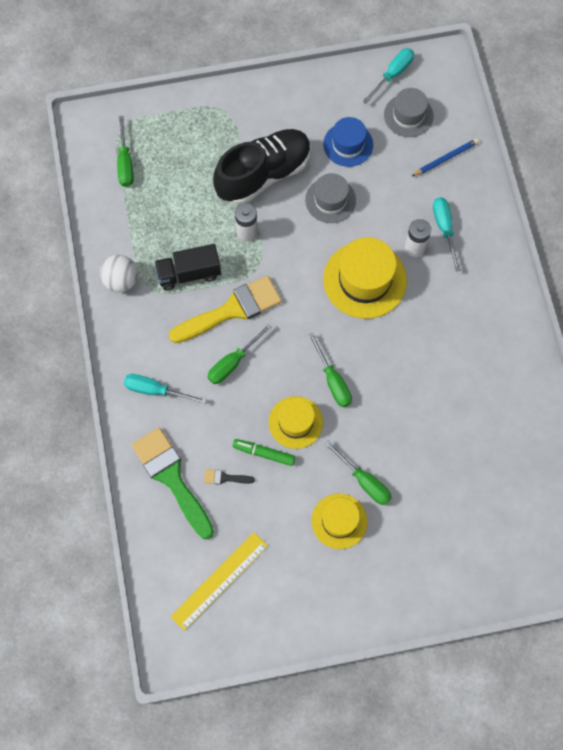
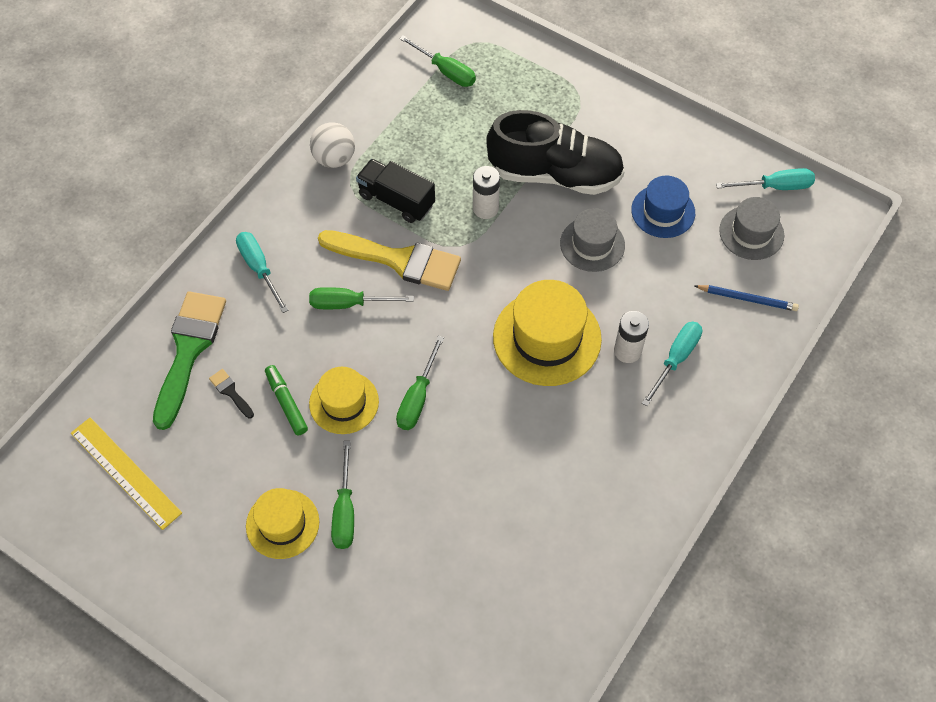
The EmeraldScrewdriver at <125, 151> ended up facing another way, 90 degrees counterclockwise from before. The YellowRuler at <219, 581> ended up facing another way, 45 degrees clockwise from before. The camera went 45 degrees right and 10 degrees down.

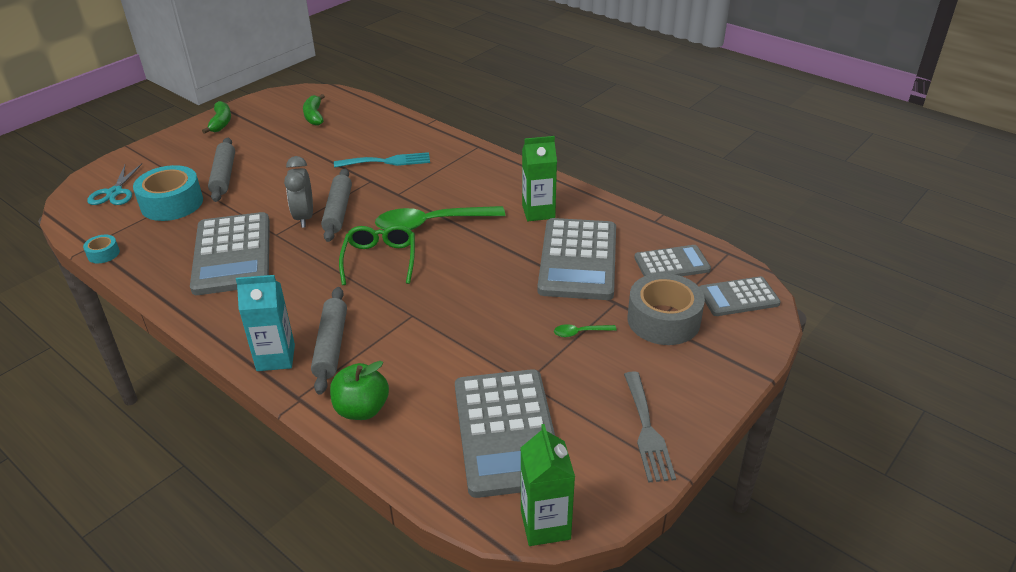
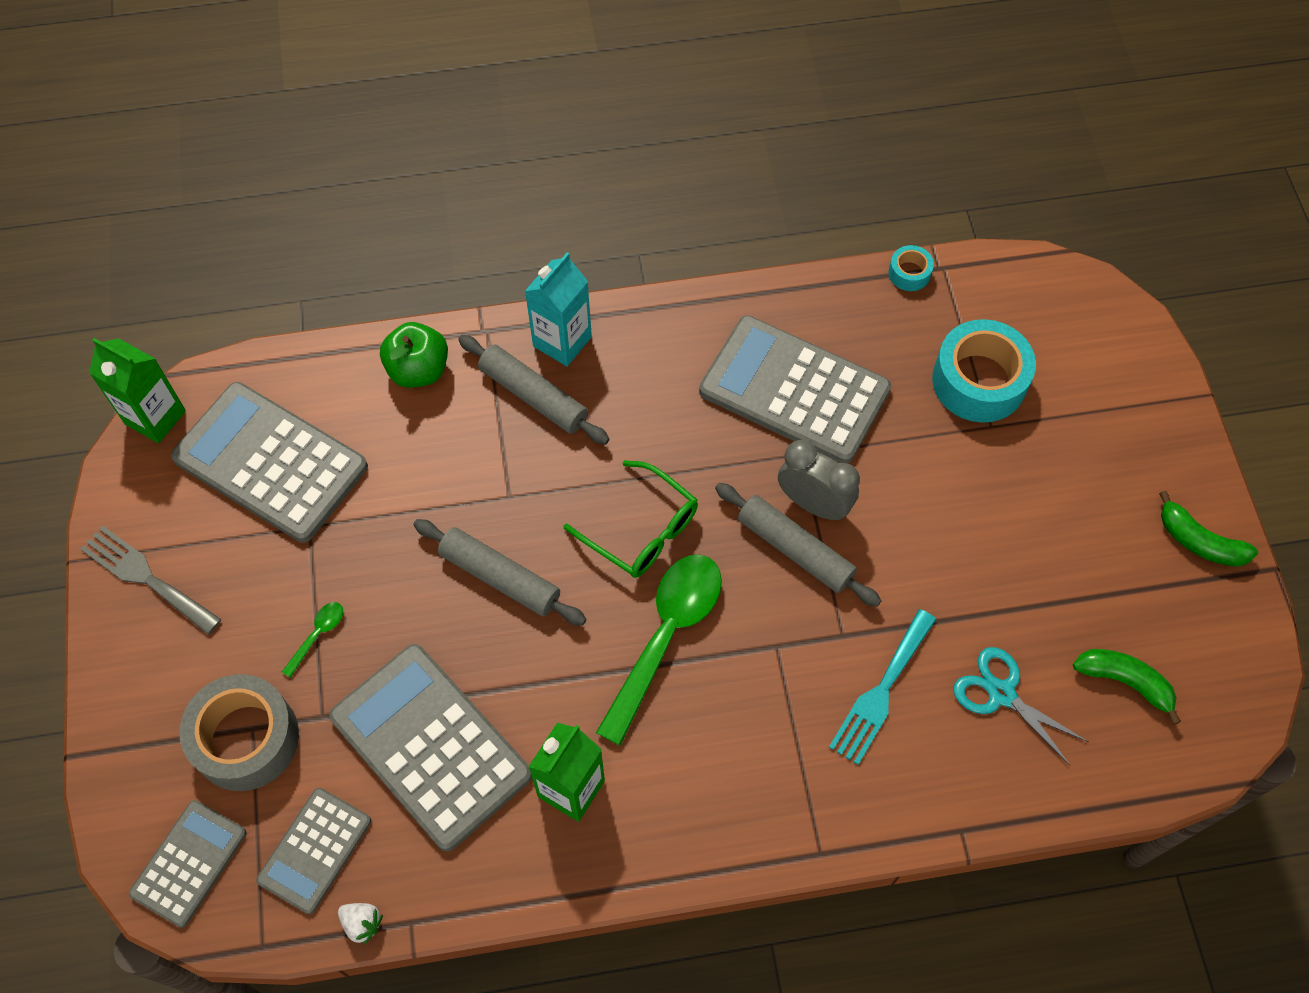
The AshGreyDoughRoller ended up elsewhere, having gone from <221, 170> to <500, 572>. The TurquoisePairOfScissors ended up elsewhere, having gone from <114, 184> to <1021, 706>. The second view gained the WhiteBerry at <360, 924>. The camera went 130 degrees right and 25 degrees up.

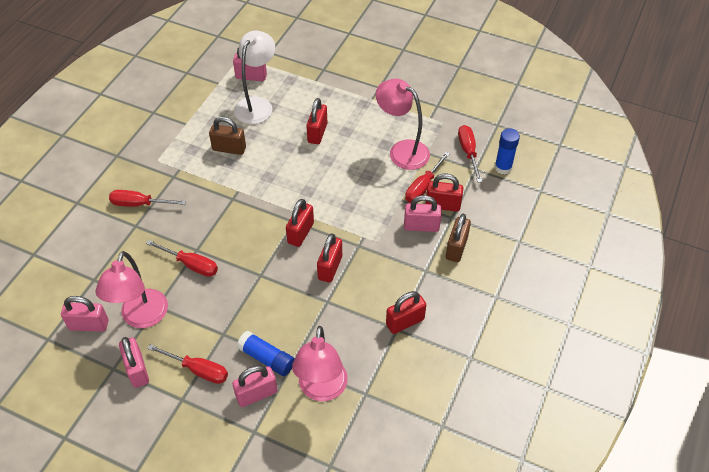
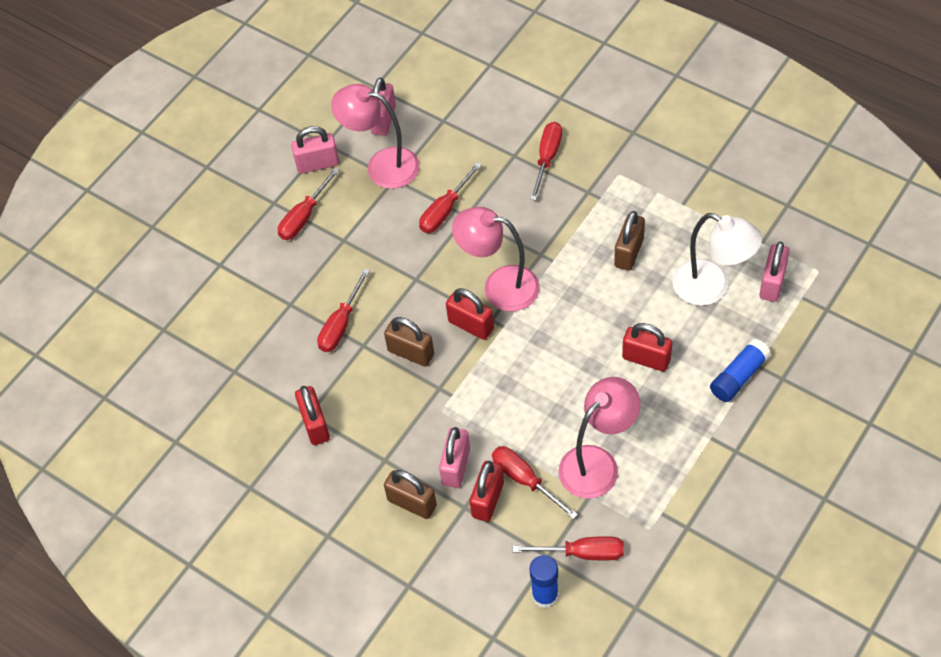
What was the CrimsonLock at <329, 258> turned into the RussetLock at <409, 342>. The PinkReadingLamp ended up elsewhere, having gone from <320, 363> to <496, 259>. The RoyalBlueStickOfGlue ended up elsewhere, having gone from <265, 353> to <740, 370>. The second view lost the PinkLock at <255, 386>. The second view gained the CrimsonScrewdriver at <343, 310>. The camera went 105 degrees right and 5 degrees up.

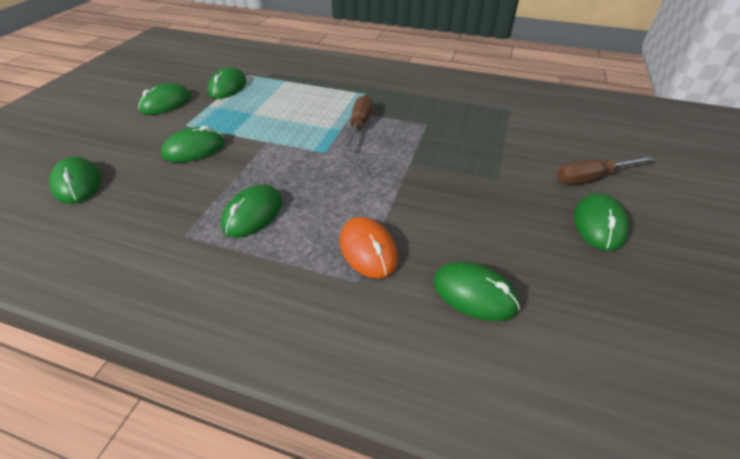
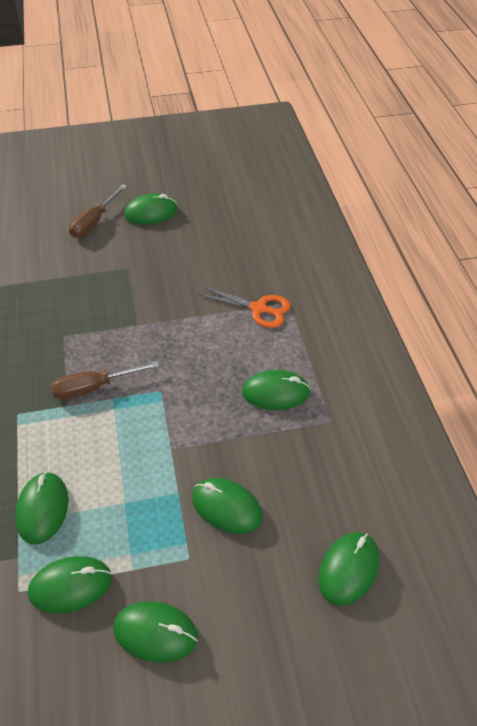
The RussetScrewdriver at <605, 170> ended up facing another way, 75 degrees clockwise from before. Where the OrangePcMouse stood at <369, 247>, the OrangePairOfScissors came to stand at <244, 307>. The EmeraldPcMouse ended up elsewhere, having gone from <476, 291> to <42, 508>. The camera went 120 degrees left and 5 degrees up.

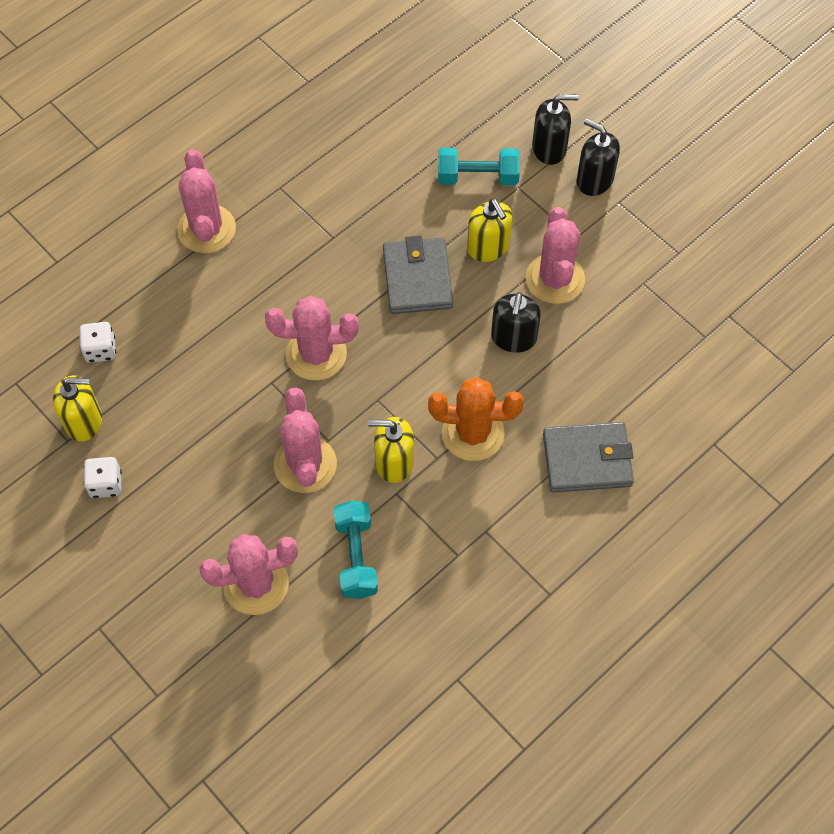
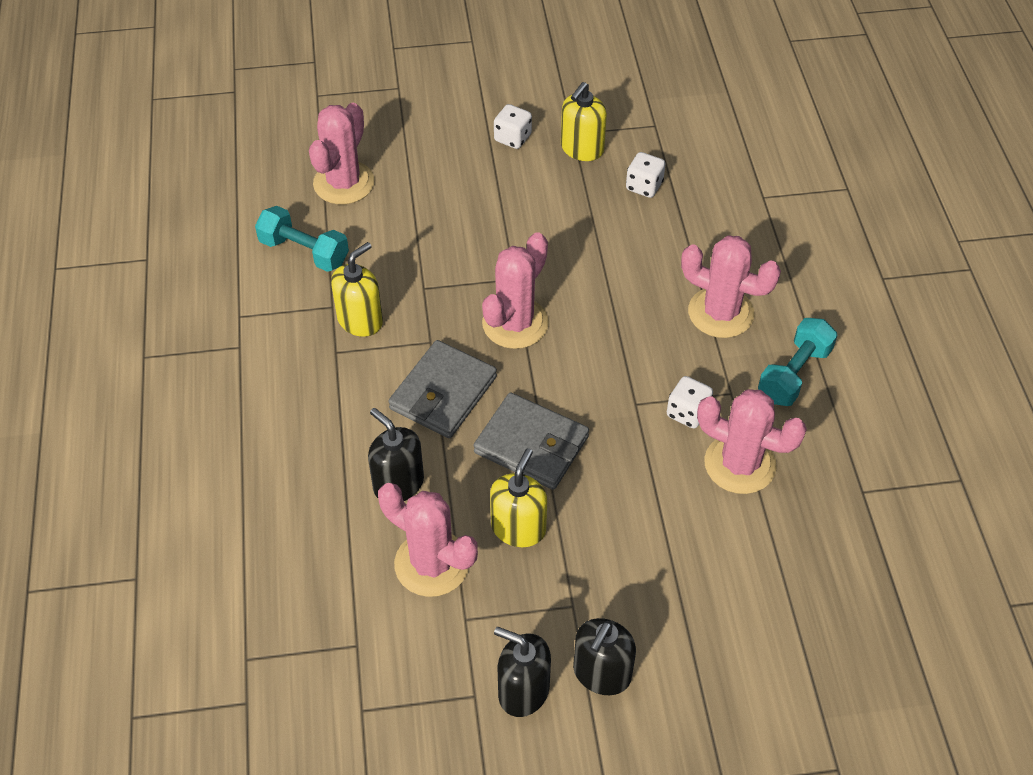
The BlackPumpBottle at <598, 157> ended up facing another way, 135 degrees counterclockwise from before. The TurquoiseDumbbell ended up elsewhere, having gone from <479, 166> to <798, 362>. The YellowPumpBottle at <490, 230> ended up facing another way, 105 degrees clockwise from before. The second view lost the OrangeSaguaroCactus at <476, 419>. The PinkSaguaroCactus ended up elsewhere, having gone from <305, 440> to <752, 441>. The AshGreyCardWallet ended up elsewhere, having gone from <588, 457> to <442, 389>. The second view gained the WhiteGameDie at <690, 402>. The camera went 125 degrees right and 10 degrees down.

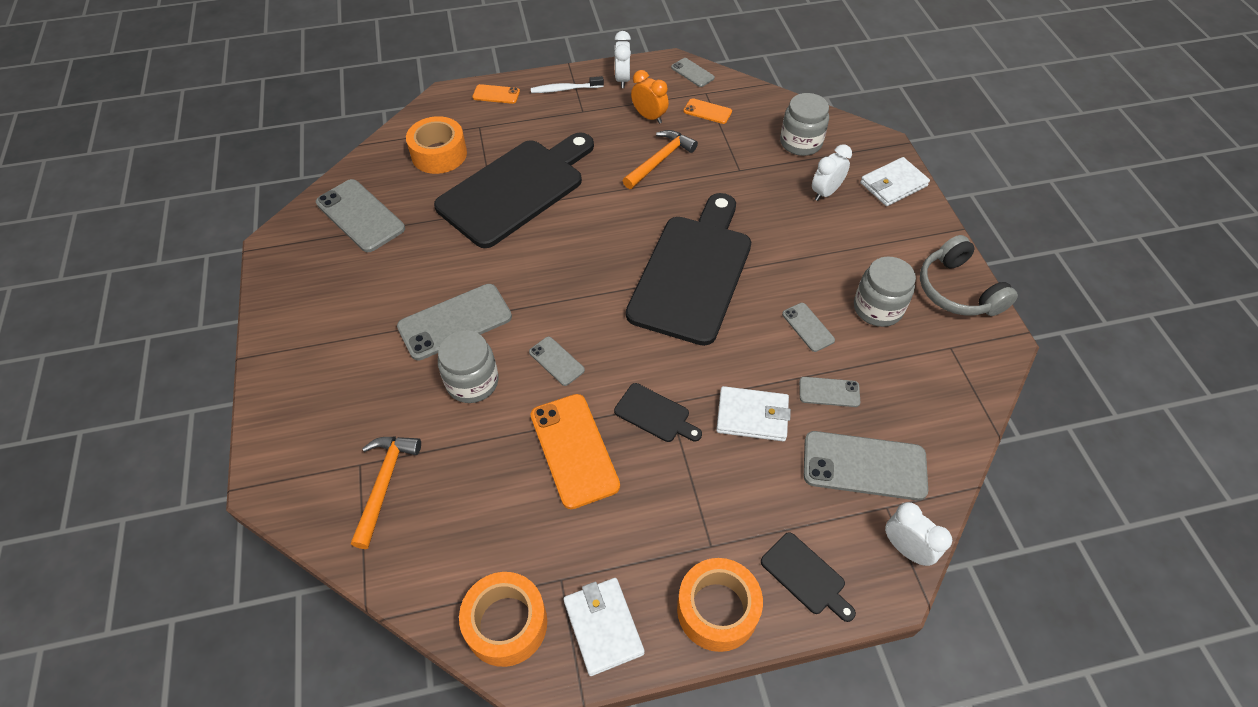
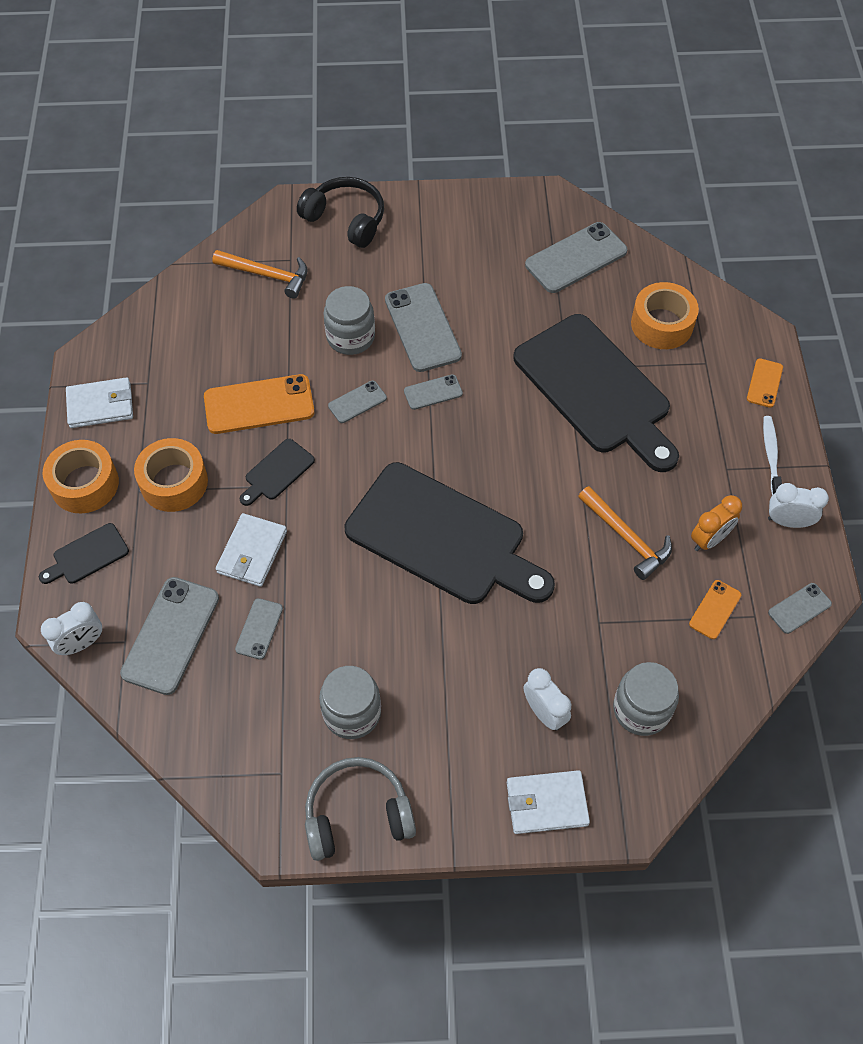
The WhiteCardWallet at <895, 181> ended up facing another way, 75 degrees counterclockwise from before. The AshGreyPhone ended up elsewhere, having gone from <808, 327> to <433, 392>. The OrangeRollOfTape ended up elsewhere, having gone from <503, 619> to <171, 475>. The second view gained the BlackHeadset at <340, 212>. The camera went 100 degrees right and 5 degrees up.

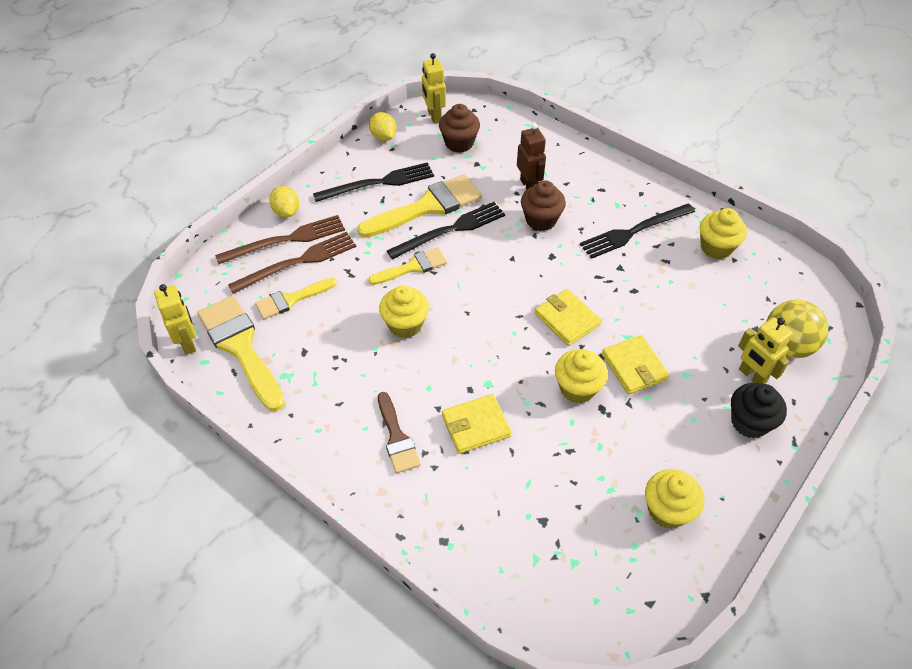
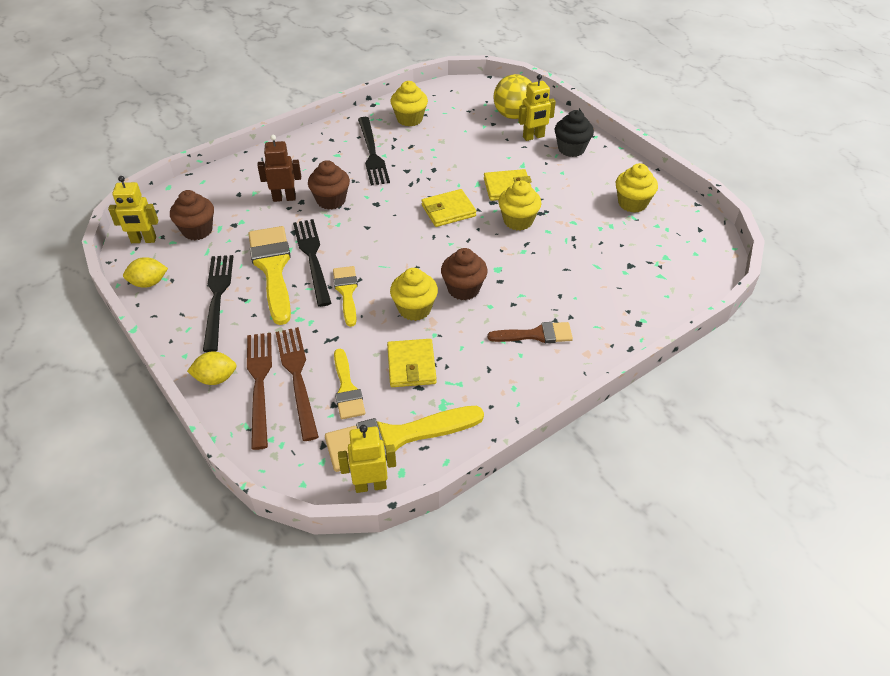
The YellowCardWallet ended up elsewhere, having gone from <477, 424> to <412, 363>. The second view gained the RussetCupcake at <464, 274>. The camera went 75 degrees left and 5 degrees down.

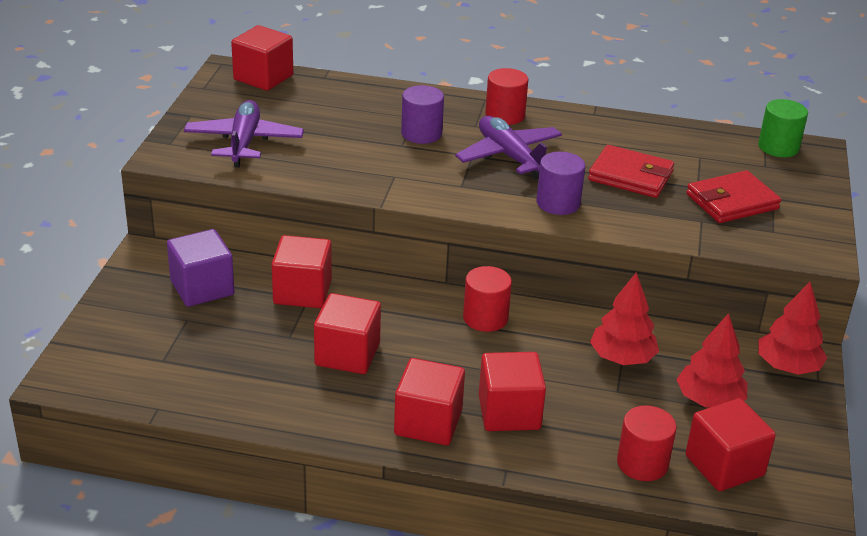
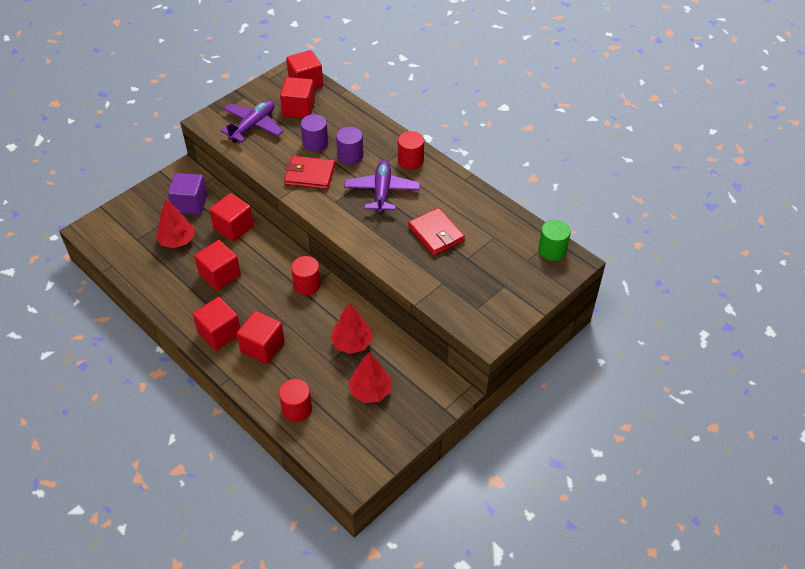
The PurpleSolidCylinder ended up elsewhere, having gone from <560, 183> to <314, 133>. The CrimsonCardWallet ended up elsewhere, having gone from <733, 196> to <309, 172>. The CrimsonFirTree ended up elsewhere, having gone from <792, 328> to <175, 223>. The CrimsonCube ended up elsewhere, having gone from <730, 444> to <297, 97>. The camera went 35 degrees right and 15 degrees up.

